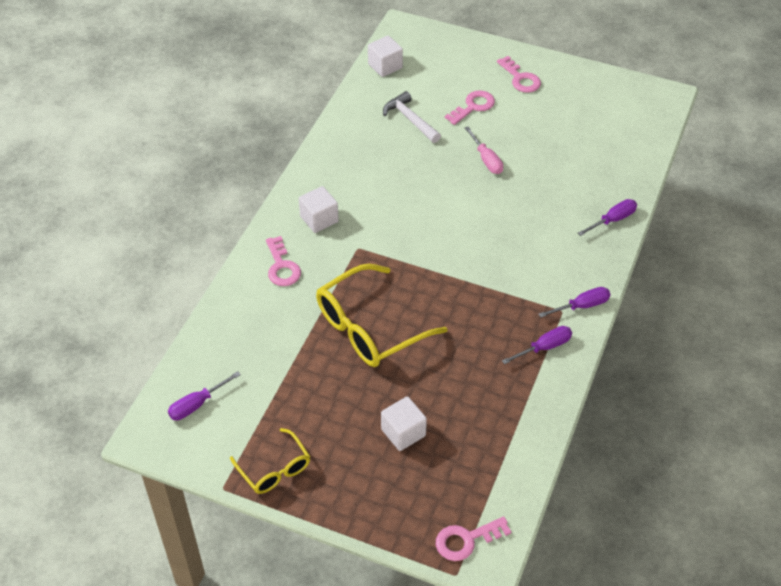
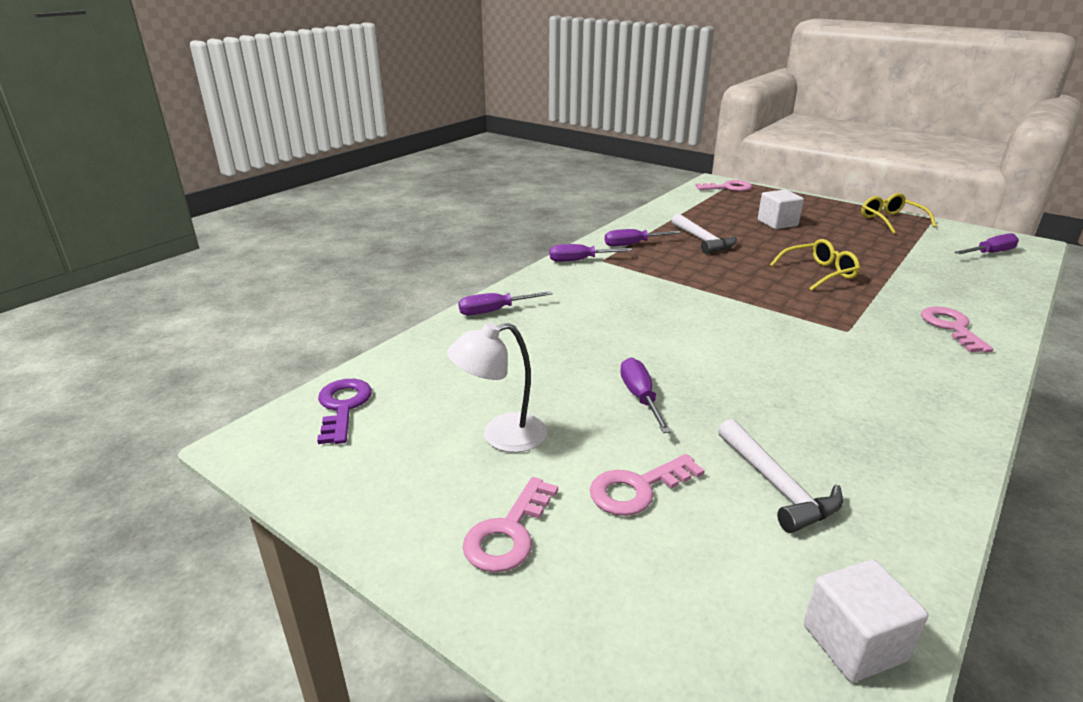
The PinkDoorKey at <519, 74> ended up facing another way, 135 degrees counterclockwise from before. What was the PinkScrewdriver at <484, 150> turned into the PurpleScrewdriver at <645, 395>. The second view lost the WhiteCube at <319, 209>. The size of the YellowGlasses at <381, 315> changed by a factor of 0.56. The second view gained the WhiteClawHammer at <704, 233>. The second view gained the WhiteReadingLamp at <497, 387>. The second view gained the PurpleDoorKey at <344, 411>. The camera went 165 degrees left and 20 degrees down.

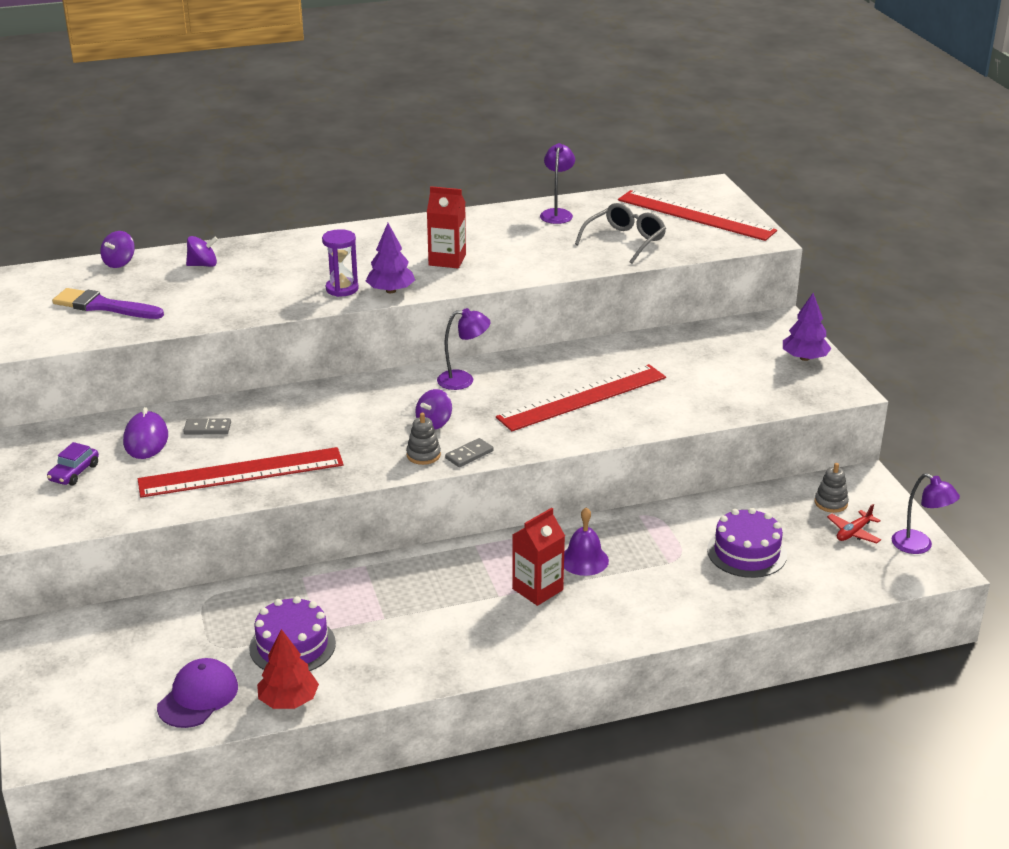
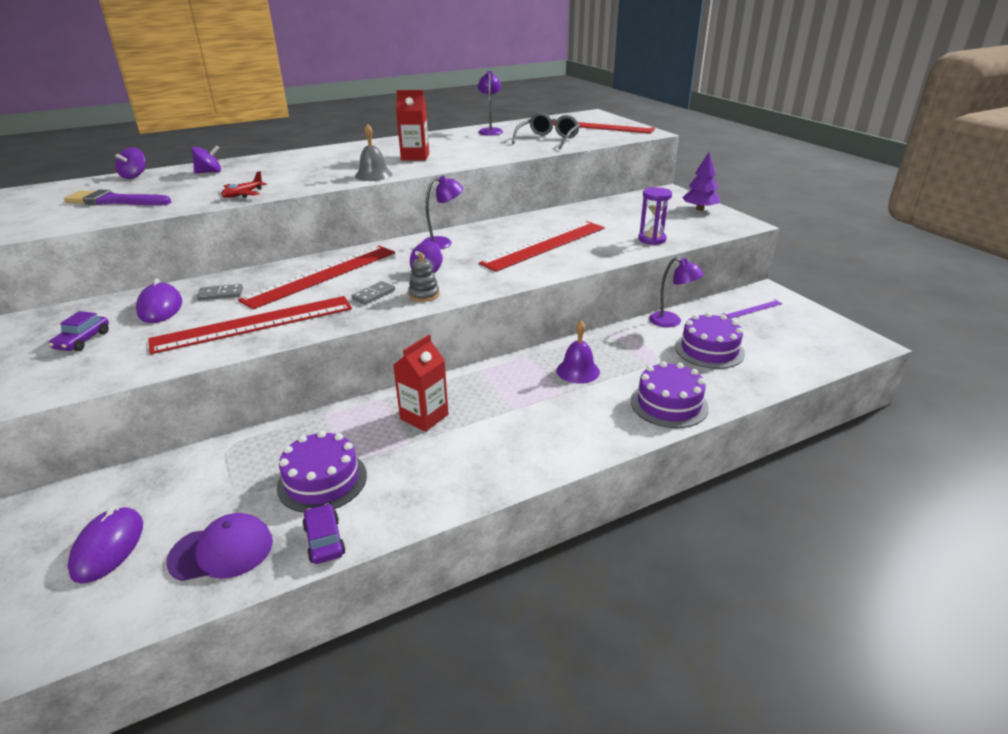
Where the PurpleFirTree stood at <390, 258>, the AshGreyBell came to stand at <374, 152>. The PurpleSandTimer ended up elsewhere, having gone from <340, 263> to <655, 216>. The AshGreyDomino ended up elsewhere, having gone from <469, 452> to <373, 293>. Where the AshGreyRingStacker stood at <832, 488>, the PurpleRuler came to stand at <752, 309>. The PurpleReadingLamp ended up elsewhere, having gone from <926, 513> to <676, 292>. The CrimsonToyPlane ended up elsewhere, having gone from <854, 523> to <244, 184>. The CrimsonMilkCarton ended up elsewhere, having gone from <538, 557> to <420, 383>. Where the CrimsonFirTree stood at <288, 669>, the PurpleAutomobile came to stand at <324, 533>. The PurplePeakedCap at <197, 693> ended up facing another way, 60 degrees clockwise from before. The second view gained the CrimsonRuler at <316, 277>. The second view gained the PurpleCake at <670, 394>. The second view gained the PurplePcMouse at <105, 544>. The camera went 10 degrees left and 0 degrees up.

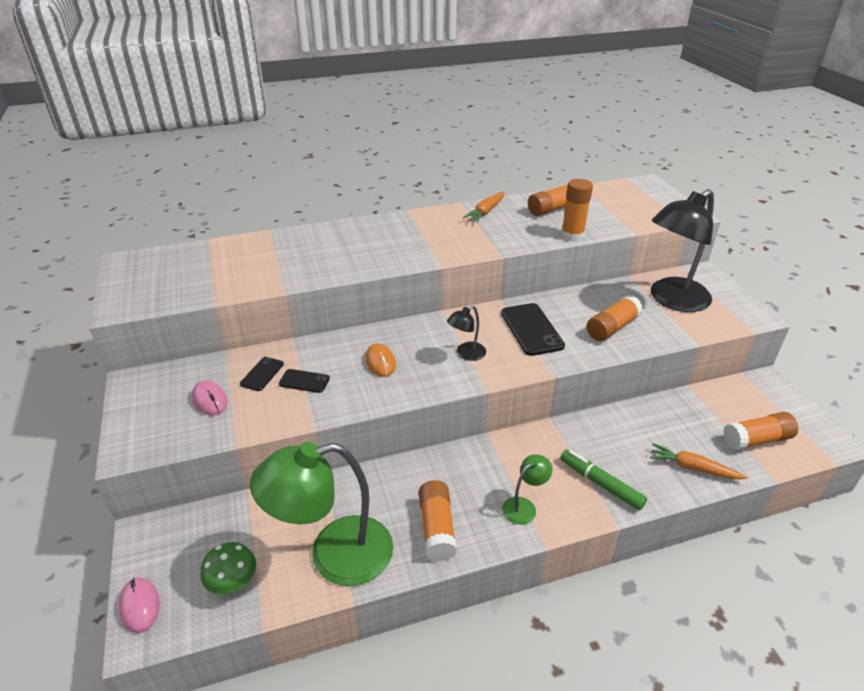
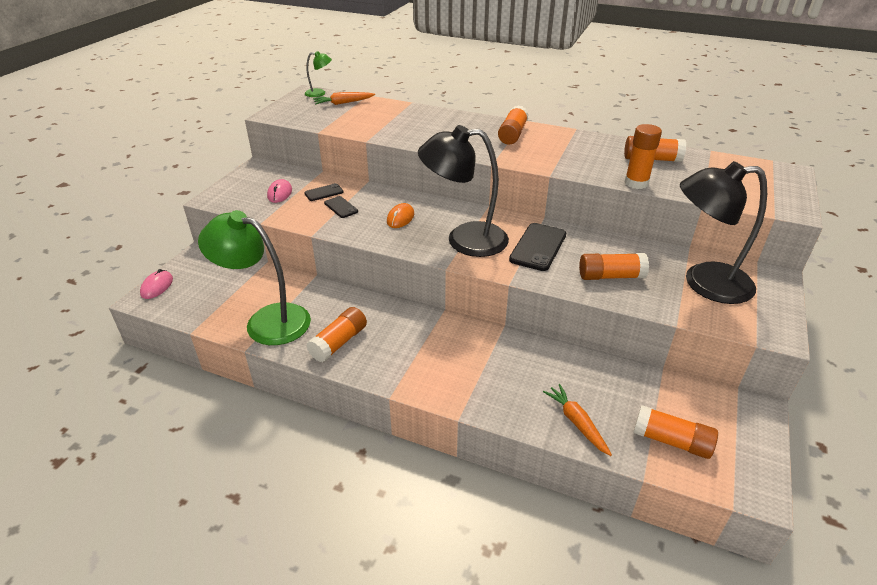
The OrangeRootVegetable ended up elsewhere, having gone from <484, 206> to <344, 98>. The size of the BlackReadingLamp at <466, 333> changed by a factor of 2.25. The second view lost the EmeraldMarker at <603, 479>. The EmeraldReadingLamp ended up elsewhere, having gone from <527, 489> to <318, 74>. The second view lost the EmeraldToadstool at <228, 568>. The second view gained the OrangeStickOfGlue at <513, 125>. The camera went 40 degrees right and 0 degrees up.

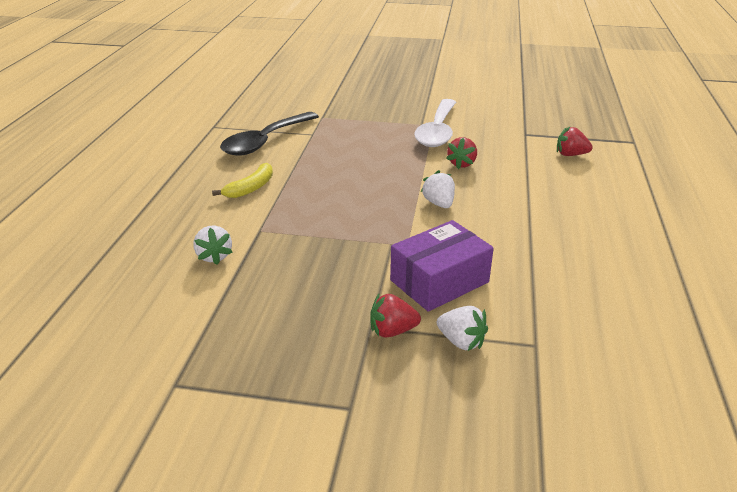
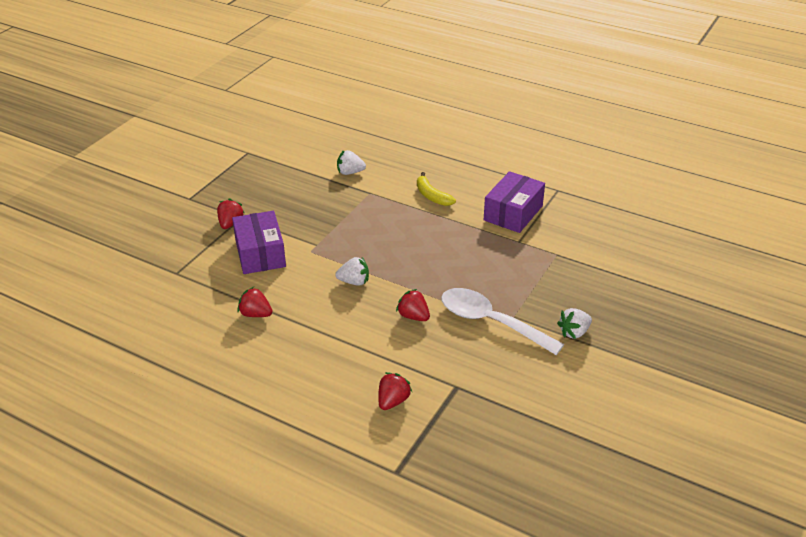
Where the BlackTeaspoon stood at <269, 134>, the PurplePackage came to stand at <514, 202>. The WhiteBerry ended up elsewhere, having gone from <462, 328> to <574, 323>. The second view gained the CrimsonBerry at <254, 302>. The camera went 110 degrees right and 5 degrees up.

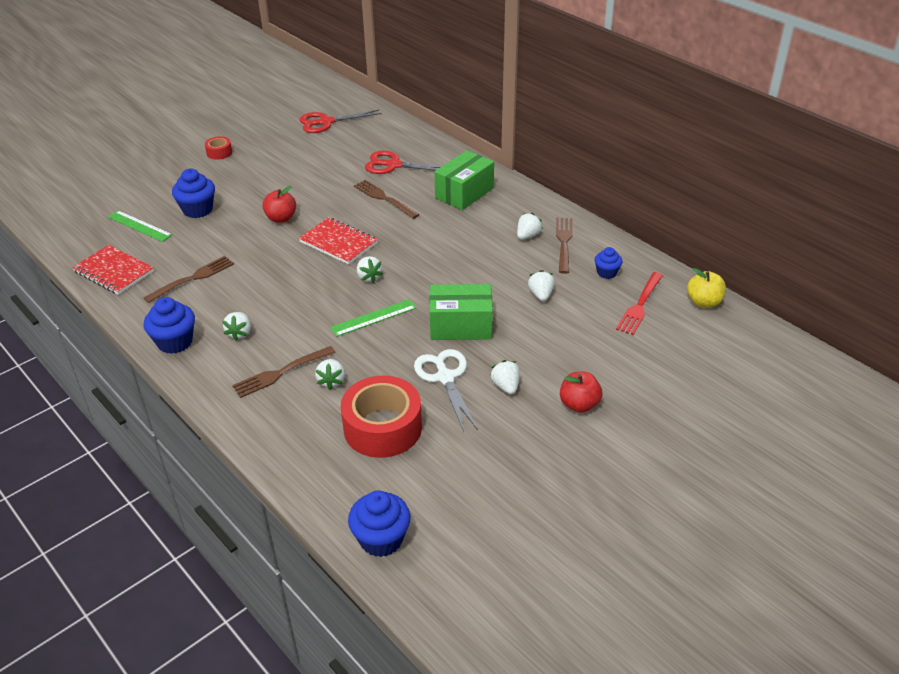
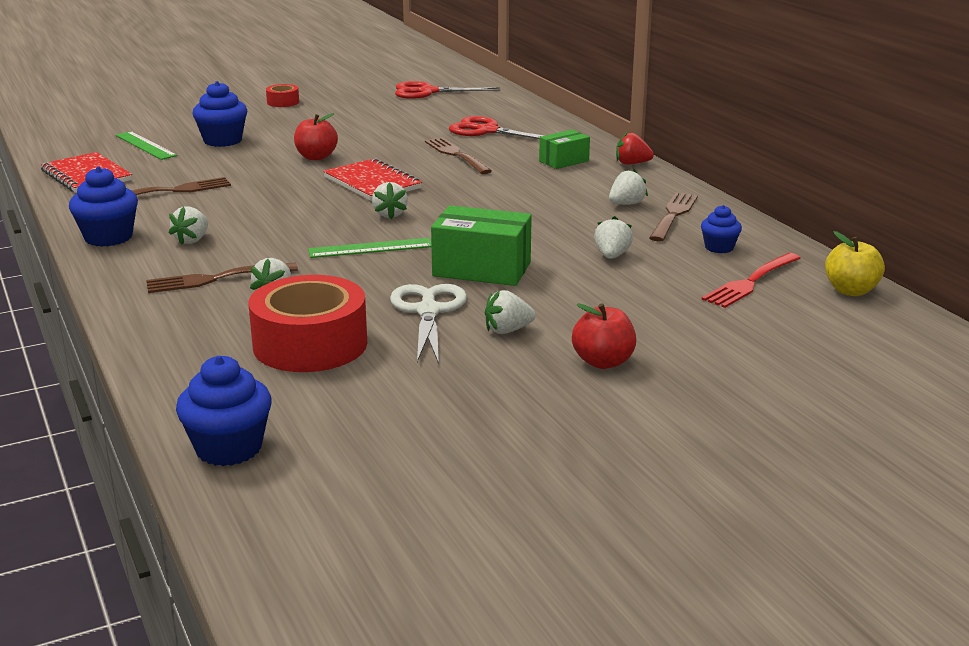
The size of the EmeraldPackage at <464, 180> changed by a factor of 0.60. The WhiteBerry at <505, 377> ended up facing another way, 105 degrees counterclockwise from before. The second view gained the CrimsonBerry at <635, 148>. The camera went 15 degrees right and 15 degrees down.

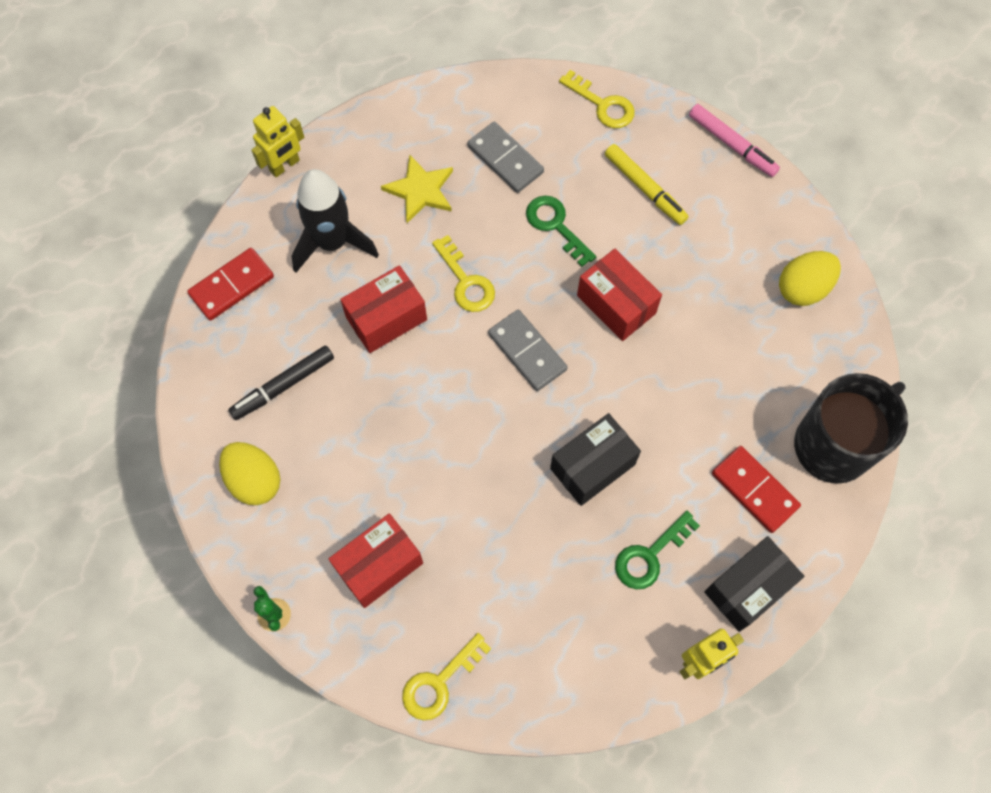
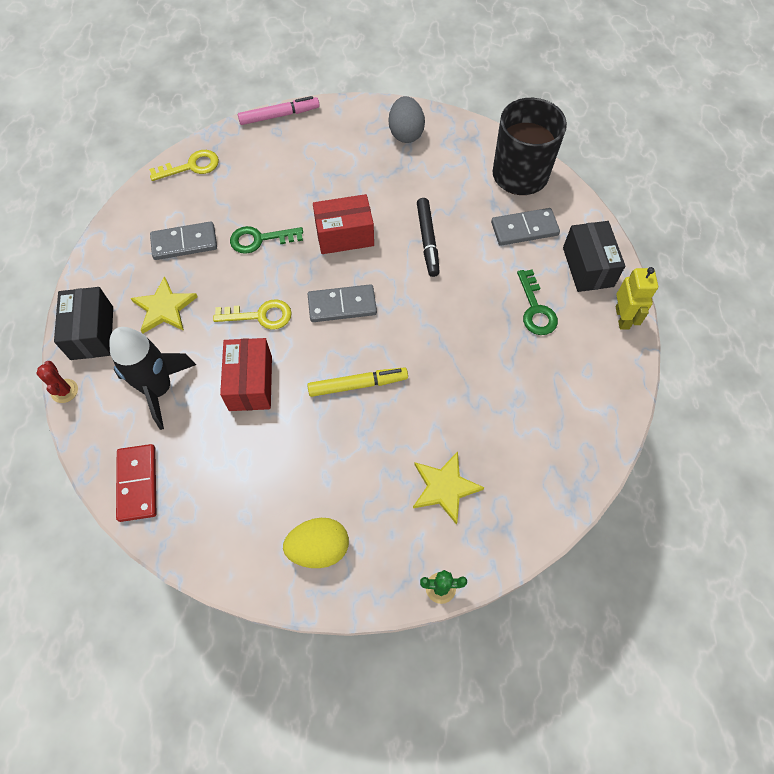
Where the YellowRobotFigure stood at <278, 141>, the CrimsonSaguaroCactus came to stand at <57, 382>. The YellowMarker ended up elsewhere, having gone from <647, 184> to <357, 382>. What was the YellowEggShape at <810, 278> turned into the AshGreyEggShape at <407, 119>. The BlackMarker ended up elsewhere, having gone from <281, 382> to <428, 237>. The BlackPackage ended up elsewhere, having gone from <595, 459> to <83, 323>. What was the CrimsonDomino at <756, 489> turned into the AshGreyDomino at <525, 227>. Where the CrimsonPackage stood at <376, 560>, the YellowStar came to stand at <449, 488>. The second view lost the YellowDoorKey at <446, 676>. The camera went 60 degrees left and 5 degrees down.

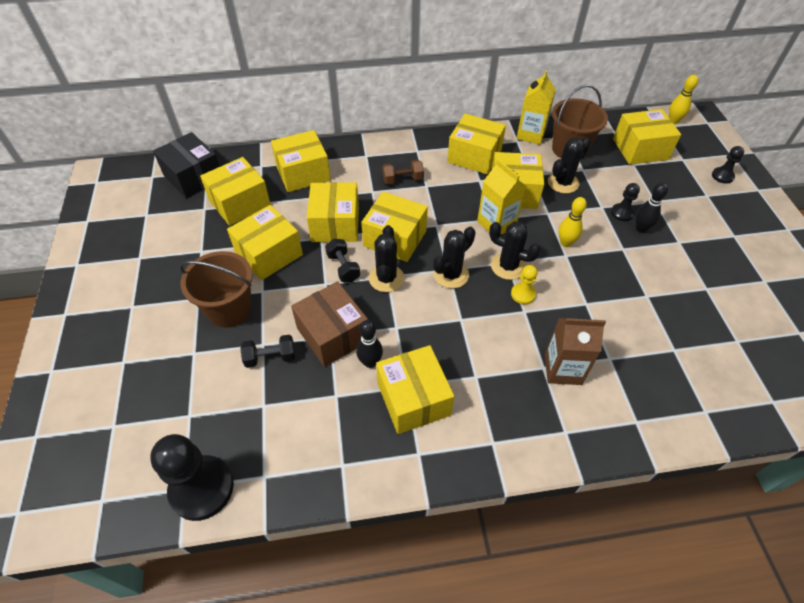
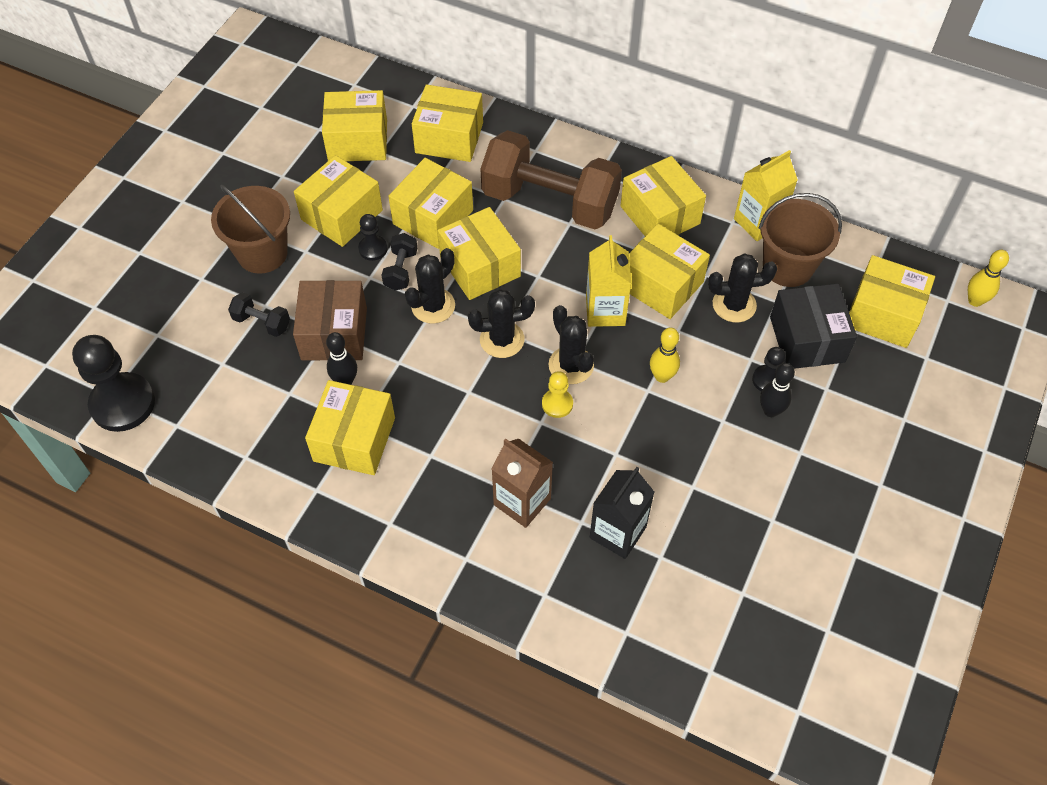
The BlackPackage ended up elsewhere, having gone from <186, 165> to <813, 326>. The BlackChessPawn ended up elsewhere, having gone from <728, 165> to <373, 237>. The size of the RussetDumbbell at <403, 172> changed by a factor of 2.46. The YellowPackage at <265, 242> ended up facing another way, 45 degrees counterclockwise from before. The second view gained the BlackMilkCarton at <622, 513>. The camera went 35 degrees right and 5 degrees up.

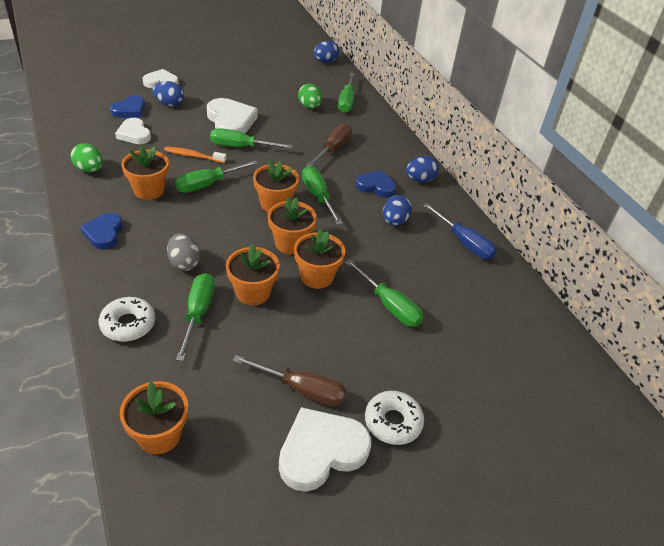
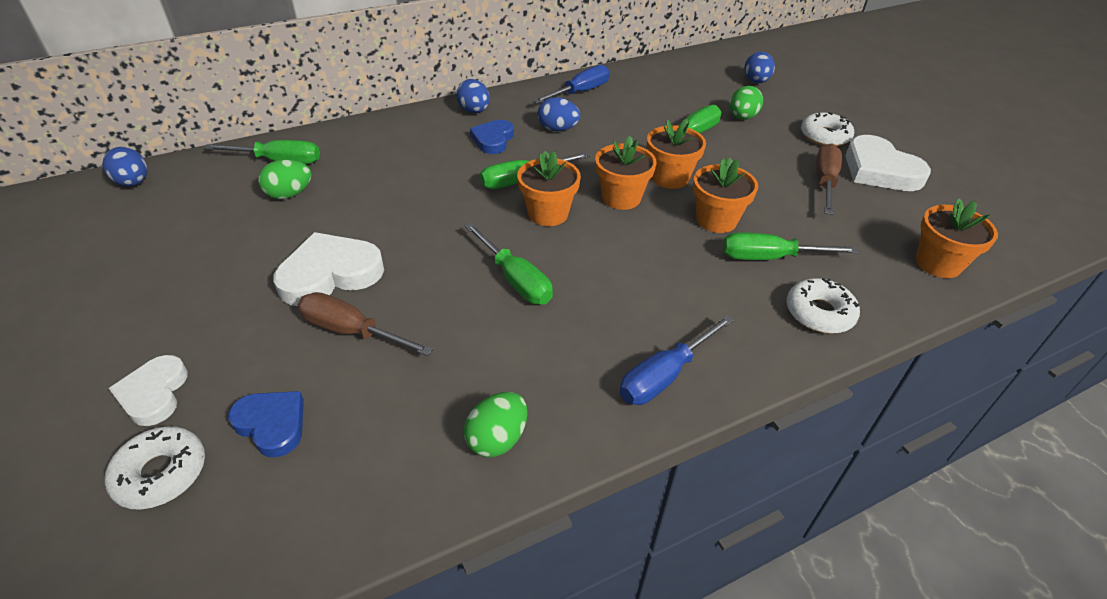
The RoyalBlueEggShape ended up elsewhere, having gone from <168, 93> to <759, 67>. The second view lost the WhiteHeart at <133, 131>. The RussetScrewdriver ended up elsewhere, having gone from <329, 144> to <365, 324>. The second view lost the EmeraldScrewdriver at <251, 138>. The second view lost the OrangePlantPot at <145, 173>. The second view lost the OrangeDentalBrush at <195, 155>. Where the RoyalBlueHeart stood at <101, 231>, the RoyalBlueScrewdriver came to stand at <676, 360>. The second view lost the AshGreyEggShape at <183, 252>. The second view gained the EmeraldEggShape at <746, 103>. The second view gained the WhiteDoughnut at <155, 468>. The camera went 90 degrees left and 0 degrees up.

